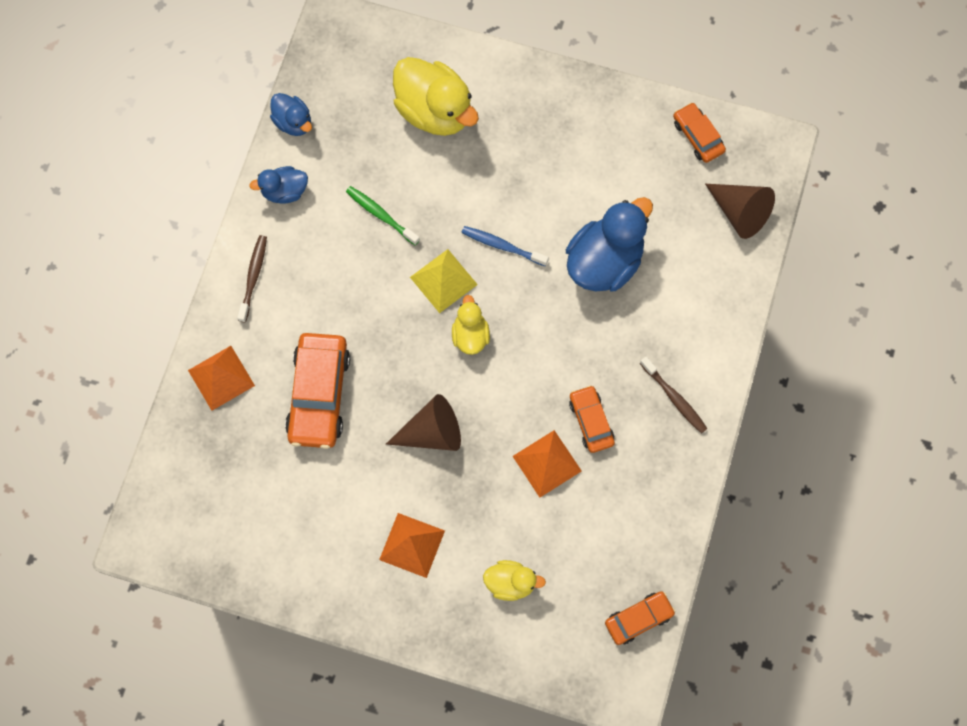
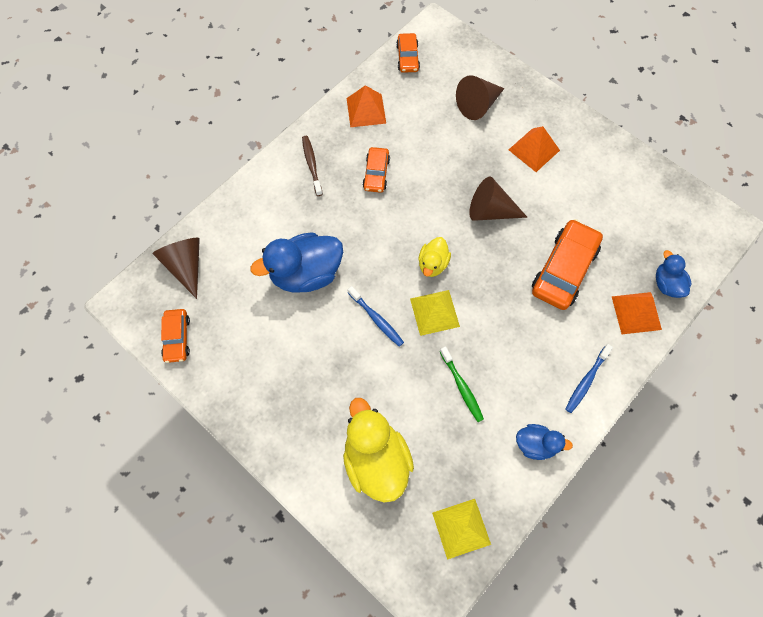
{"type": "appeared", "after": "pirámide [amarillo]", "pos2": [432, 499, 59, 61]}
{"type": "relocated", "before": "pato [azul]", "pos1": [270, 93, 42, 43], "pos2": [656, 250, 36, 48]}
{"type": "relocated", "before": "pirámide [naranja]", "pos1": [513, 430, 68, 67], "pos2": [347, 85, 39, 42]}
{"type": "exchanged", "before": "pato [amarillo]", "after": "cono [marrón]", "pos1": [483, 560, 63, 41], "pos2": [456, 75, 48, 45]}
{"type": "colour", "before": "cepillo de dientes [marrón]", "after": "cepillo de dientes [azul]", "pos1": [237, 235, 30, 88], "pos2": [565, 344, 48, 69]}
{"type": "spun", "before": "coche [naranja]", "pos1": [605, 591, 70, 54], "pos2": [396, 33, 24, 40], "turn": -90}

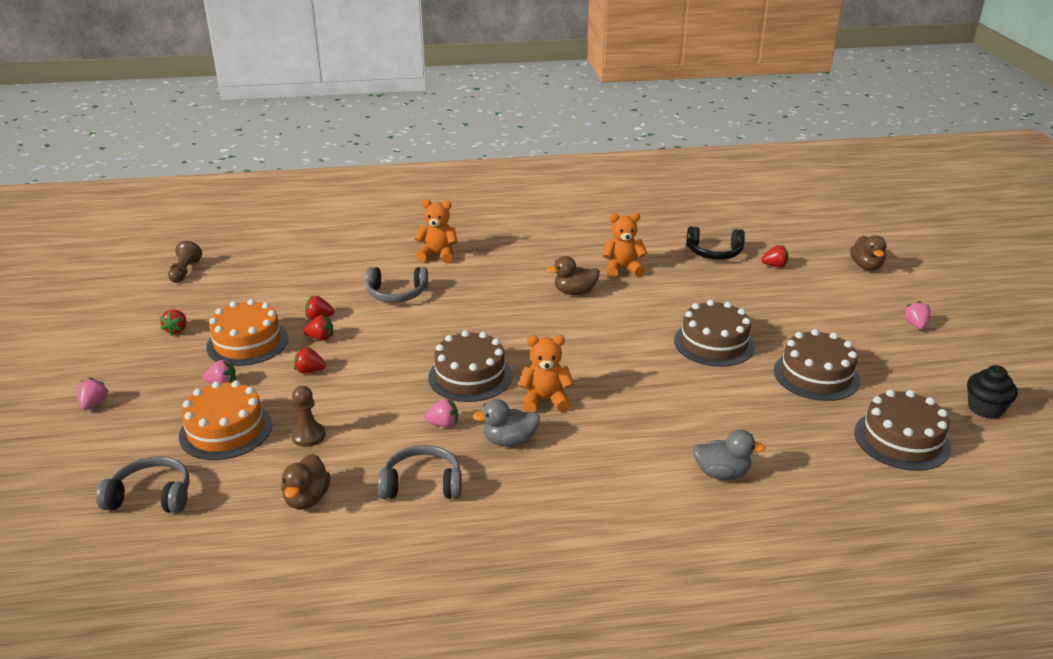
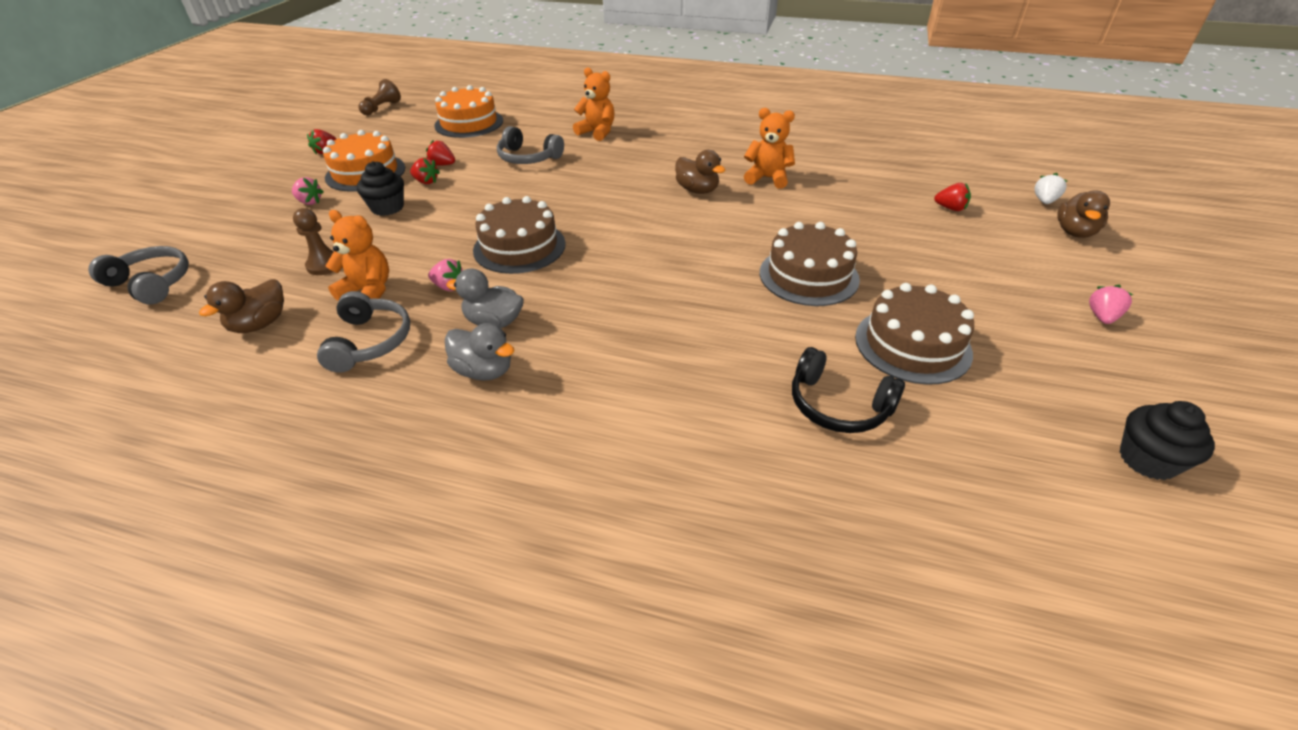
{"type": "missing", "before": "fresa [rosa]", "pos1": [77, 377, 32, 33]}
{"type": "missing", "before": "tarta [marrón]", "pos1": [854, 390, 97, 81]}
{"type": "appeared", "after": "fresa [blanco]", "pos2": [1034, 173, 33, 31]}
{"type": "relocated", "before": "tarta [naranja]", "pos1": [179, 380, 93, 80], "pos2": [434, 85, 69, 53]}
{"type": "relocated", "before": "osito [naranja]", "pos1": [519, 335, 55, 77], "pos2": [326, 210, 63, 91]}
{"type": "relocated", "before": "auriculares [negro]", "pos1": [686, 226, 59, 34], "pos2": [792, 347, 113, 86]}
{"type": "relocated", "before": "pato [gris]", "pos1": [693, 430, 73, 50], "pos2": [445, 323, 70, 58]}
{"type": "exchanged", "before": "fresa [rojo]", "after": "magdalena [negro]", "pos1": [294, 347, 32, 26], "pos2": [357, 161, 47, 55]}
{"type": "spun", "before": "auriculares [gris]", "pos1": [378, 445, 84, 54], "pos2": [317, 291, 93, 82], "turn": 60}
{"type": "spun", "before": "pato [marrón]", "pos1": [547, 256, 53, 39], "pos2": [675, 150, 50, 44], "turn": -150}

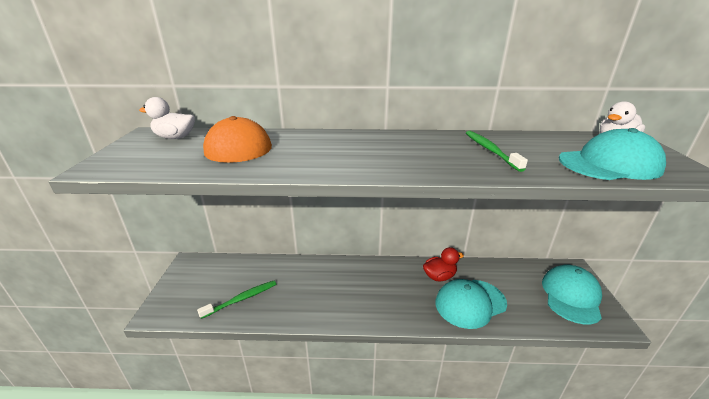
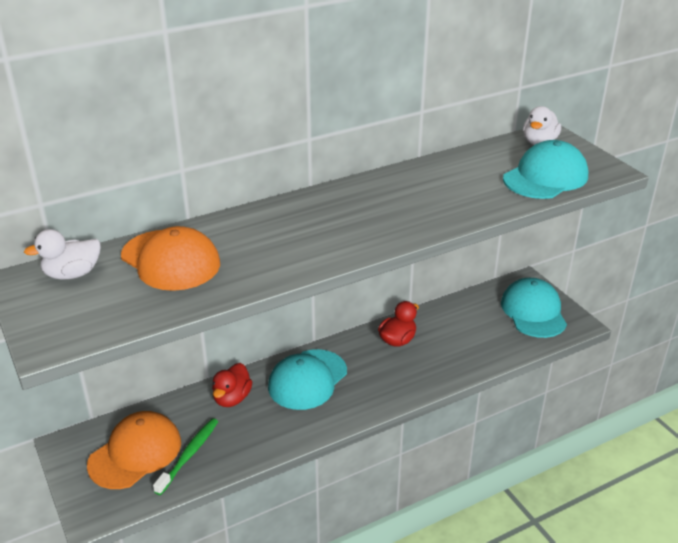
{"type": "missing", "before": "cepillo de dientes [verde]", "pos1": [466, 131, 62, 41]}
{"type": "appeared", "after": "gorra [naranja]", "pos2": [87, 411, 94, 78]}
{"type": "appeared", "after": "pato [rojo]", "pos2": [212, 363, 40, 44]}
{"type": "relocated", "before": "gorra [turquesa]", "pos1": [435, 279, 72, 50], "pos2": [268, 349, 79, 61]}

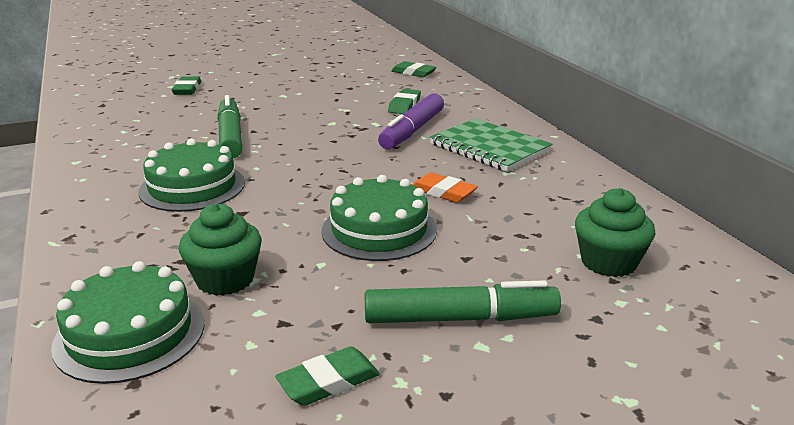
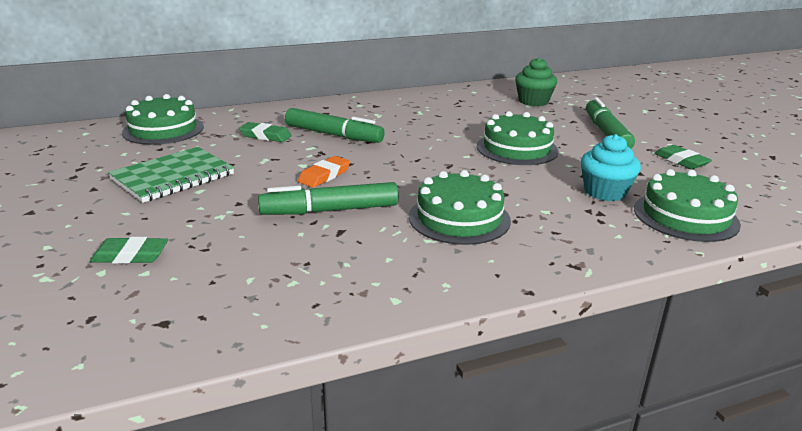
{"type": "relocated", "before": "goma de borrar [naranja]", "pos1": [413, 172, 65, 31], "pos2": [298, 156, 52, 32]}
{"type": "relocated", "before": "cuaderno [verde]", "pos1": [430, 118, 122, 54], "pos2": [108, 147, 126, 56]}
{"type": "exchanged", "before": "goma de borrar [verde]", "after": "tarta [verde]", "pos1": [391, 61, 46, 16], "pos2": [122, 94, 82, 51]}
{"type": "colour", "before": "magdalena [verde]", "after": "magdalena [turquesa]", "pos1": [179, 203, 83, 93], "pos2": [581, 134, 60, 67]}
{"type": "colour", "before": "rotulador [morado]", "after": "rotulador [verde]", "pos1": [378, 93, 66, 56], "pos2": [285, 108, 100, 35]}

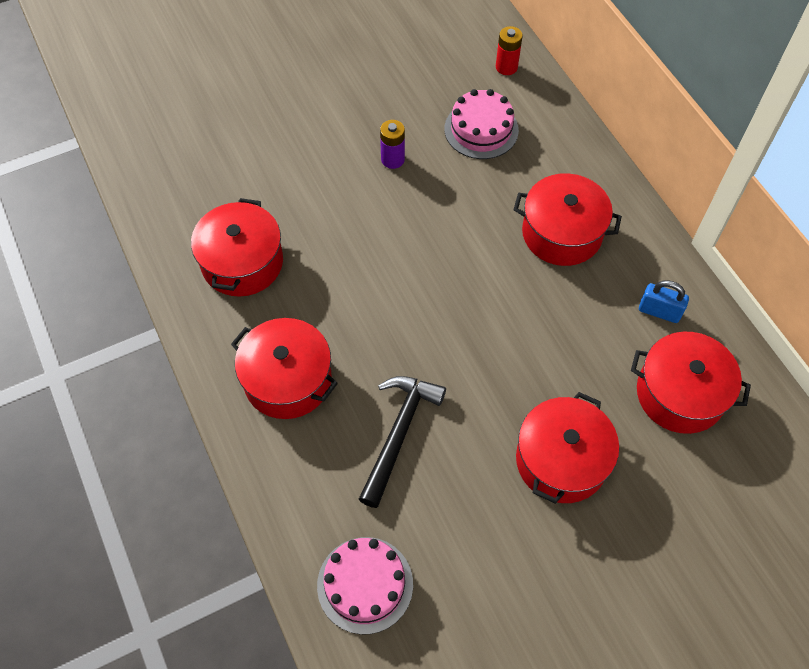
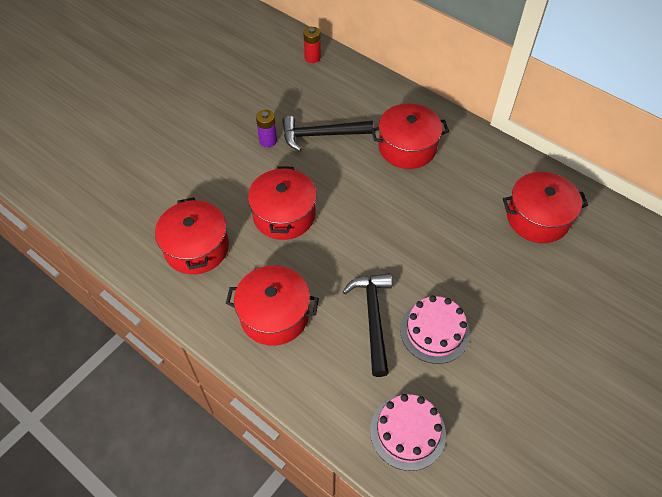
{"type": "missing", "before": "candado [azul]", "pos1": [639, 280, 50, 43]}
{"type": "appeared", "after": "martillo [negro]", "pos2": [282, 116, 92, 35]}
{"type": "relocated", "before": "tarta [rosa]", "pos1": [444, 89, 75, 70], "pos2": [400, 295, 70, 69]}
{"type": "relocated", "before": "olla [rojo]", "pos1": [516, 392, 103, 112], "pos2": [248, 166, 69, 74]}

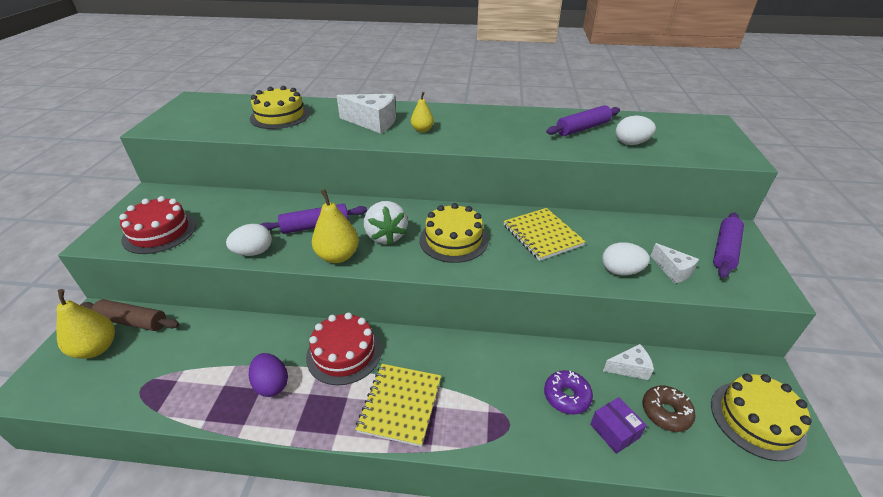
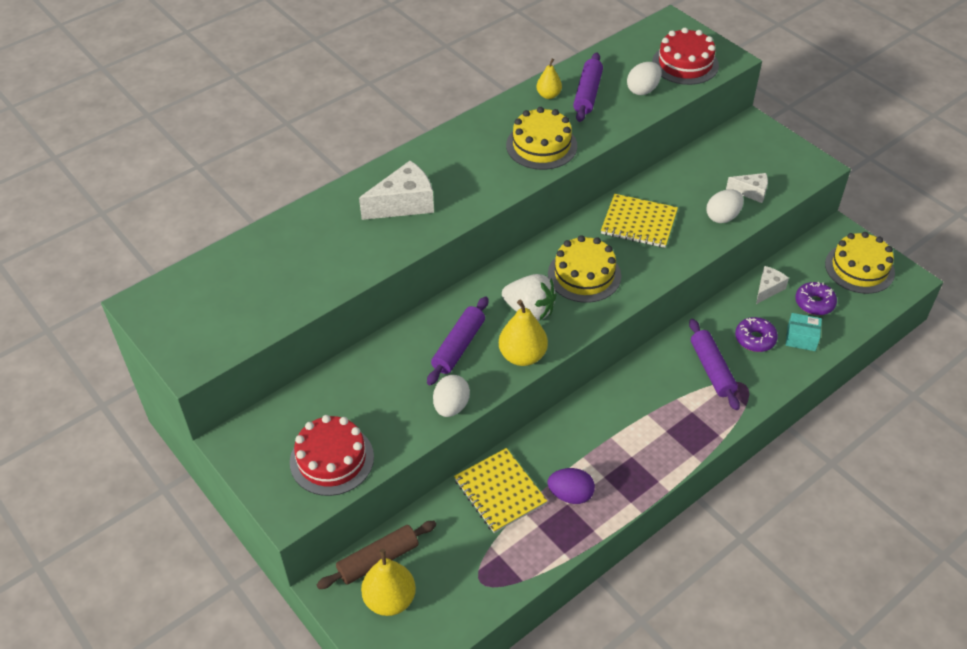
{"type": "relocated", "before": "tarta [amarillo]", "pos1": [250, 86, 60, 43], "pos2": [506, 107, 71, 63]}
{"type": "relocated", "before": "tarta [rojo]", "pos1": [306, 313, 76, 72], "pos2": [652, 28, 67, 57]}
{"type": "relocated", "before": "cuaderno [amarillo]", "pos1": [355, 364, 86, 83], "pos2": [454, 448, 93, 85]}
{"type": "relocated", "before": "pera [amarillo]", "pos1": [411, 92, 23, 40], "pos2": [536, 59, 26, 40]}
{"type": "relocated", "before": "rodillo [morado]", "pos1": [713, 212, 31, 66], "pos2": [689, 319, 51, 91]}
{"type": "colour", "before": "caja [morado]", "after": "caja [turquesa]", "pos1": [590, 397, 57, 57], "pos2": [786, 313, 36, 38]}
{"type": "colour", "before": "rosquilla [marrón]", "after": "rosquilla [morado]", "pos1": [642, 385, 54, 47], "pos2": [795, 282, 42, 33]}

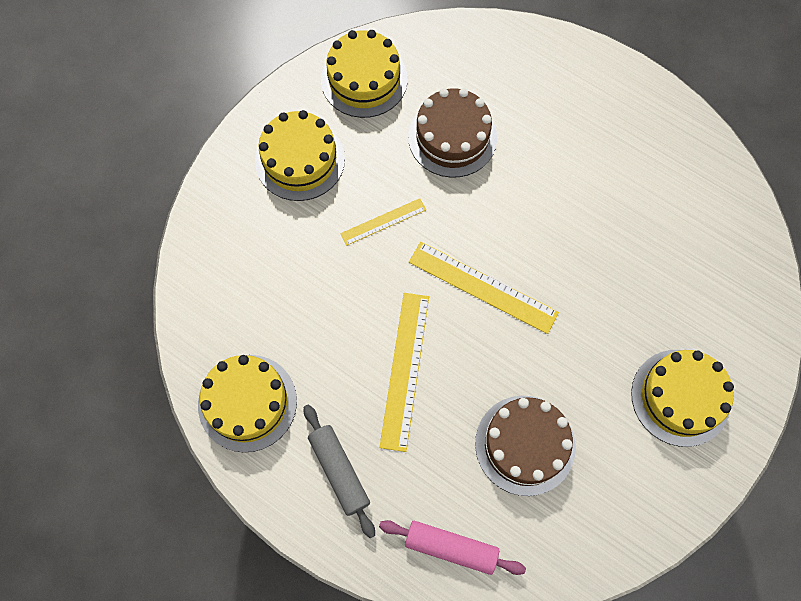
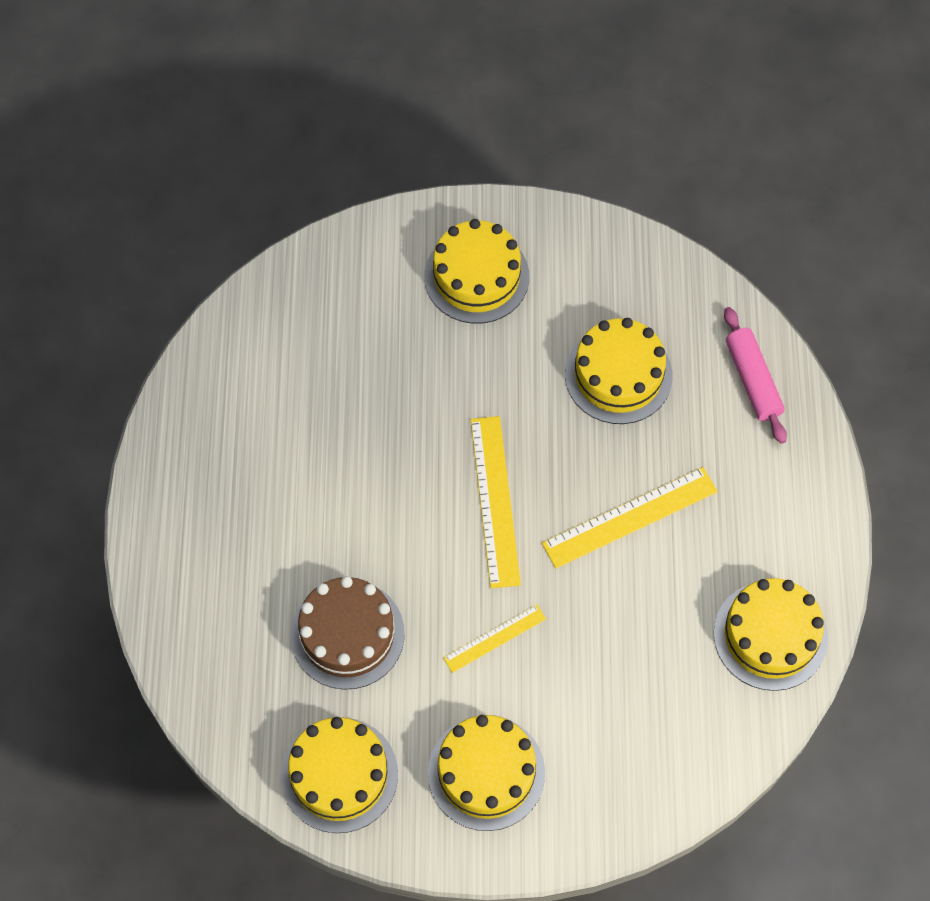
{"type": "missing", "before": "rodillo [gris]", "pos1": [304, 404, 71, 134]}
{"type": "colour", "before": "tarta [marrón]", "after": "tarta [amarillo]", "pos1": [475, 395, 101, 101], "pos2": [565, 318, 107, 106]}
{"type": "spun", "before": "regla [amarillo]", "pos1": [340, 198, 86, 48], "pos2": [443, 605, 103, 68], "turn": -60}

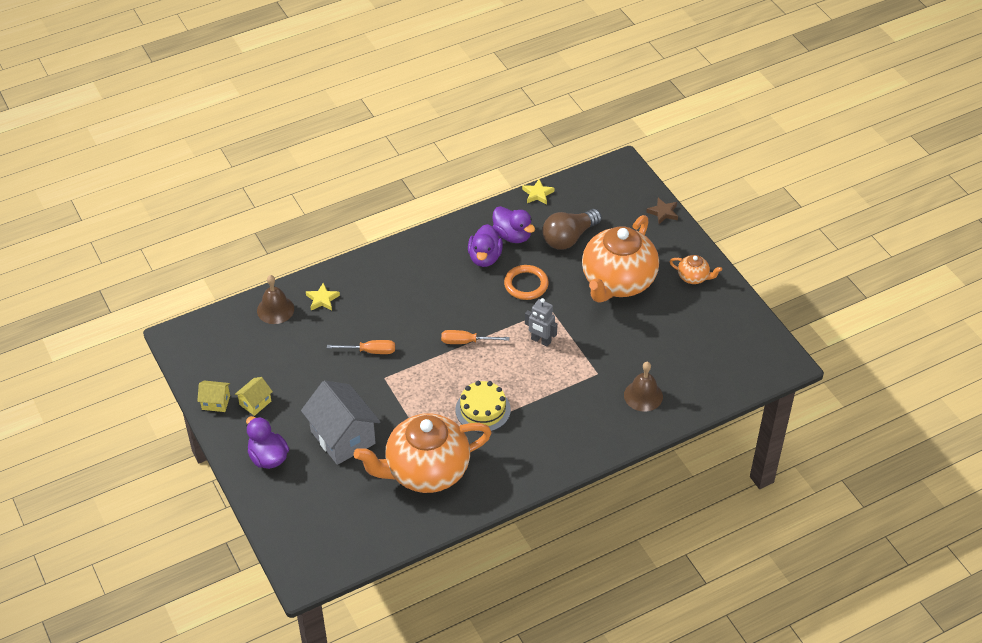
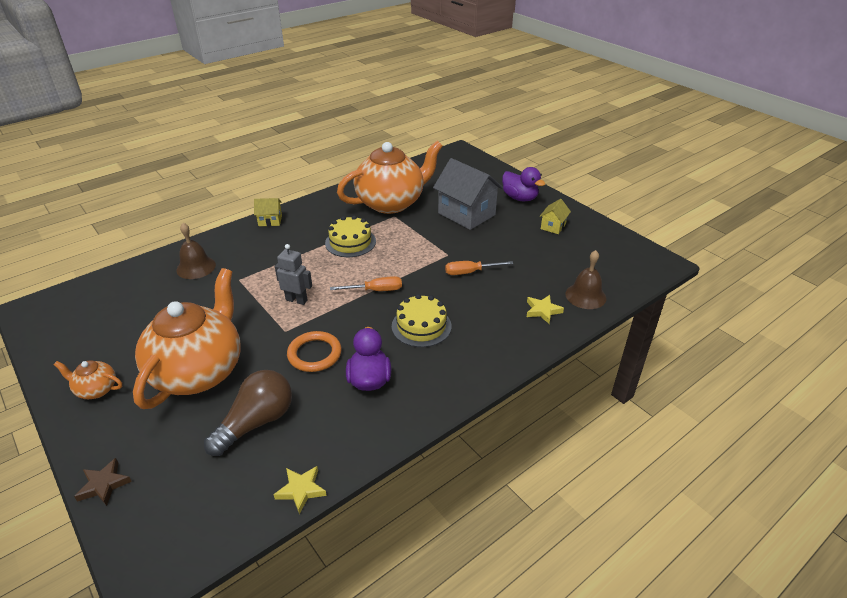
{"type": "missing", "before": "pato [morado]", "pos1": [492, 206, 43, 37]}
{"type": "appeared", "after": "tarta [amarillo]", "pos2": [392, 294, 59, 53]}
{"type": "relocated", "before": "casa [amarillo]", "pos1": [197, 381, 33, 31], "pos2": [254, 198, 28, 28]}

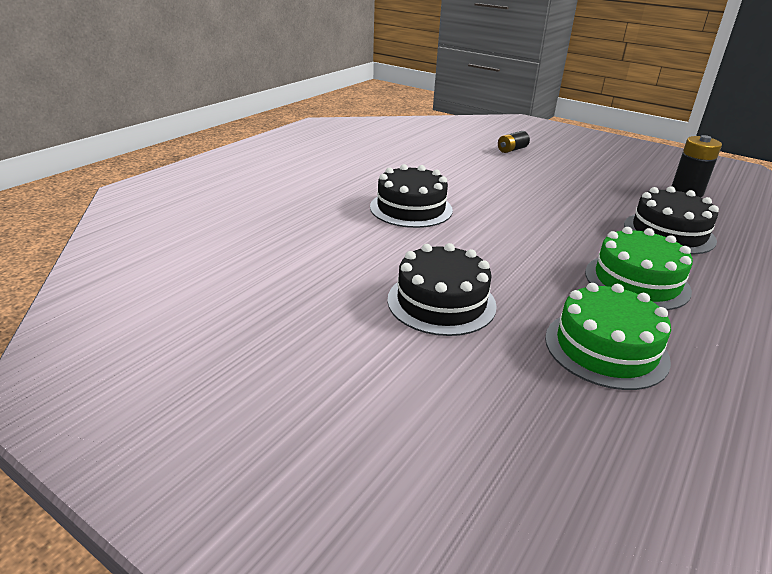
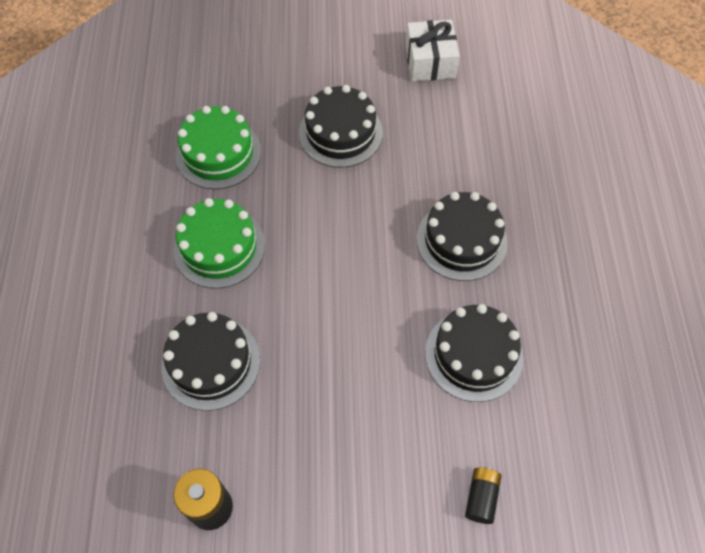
{"type": "appeared", "after": "regalo [blanco]", "pos2": [405, 20, 55, 61]}
{"type": "appeared", "after": "tarta [negro]", "pos2": [425, 304, 98, 98]}

